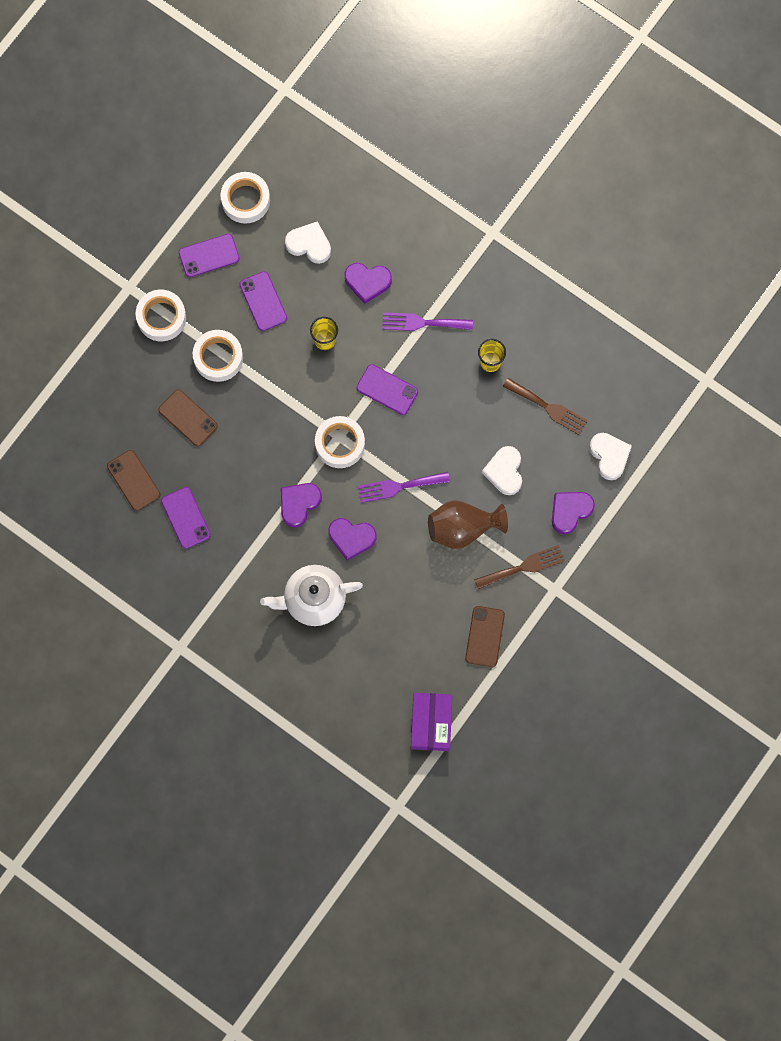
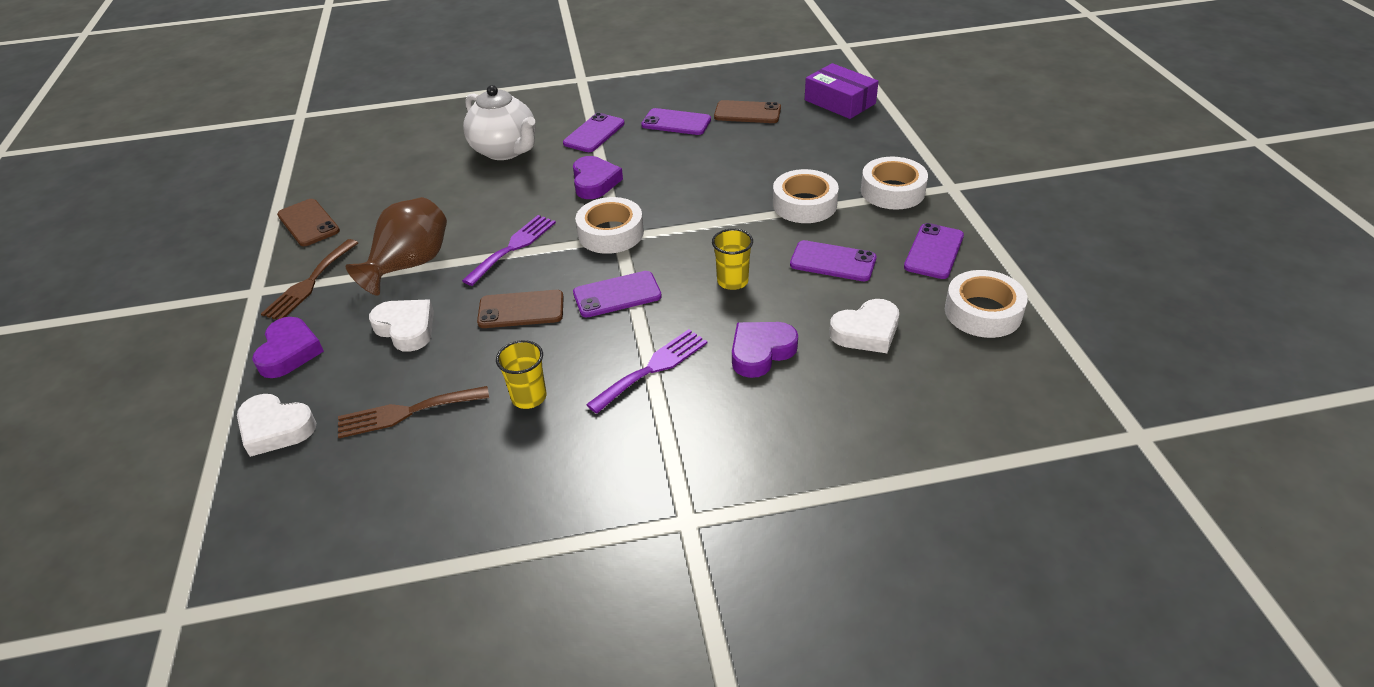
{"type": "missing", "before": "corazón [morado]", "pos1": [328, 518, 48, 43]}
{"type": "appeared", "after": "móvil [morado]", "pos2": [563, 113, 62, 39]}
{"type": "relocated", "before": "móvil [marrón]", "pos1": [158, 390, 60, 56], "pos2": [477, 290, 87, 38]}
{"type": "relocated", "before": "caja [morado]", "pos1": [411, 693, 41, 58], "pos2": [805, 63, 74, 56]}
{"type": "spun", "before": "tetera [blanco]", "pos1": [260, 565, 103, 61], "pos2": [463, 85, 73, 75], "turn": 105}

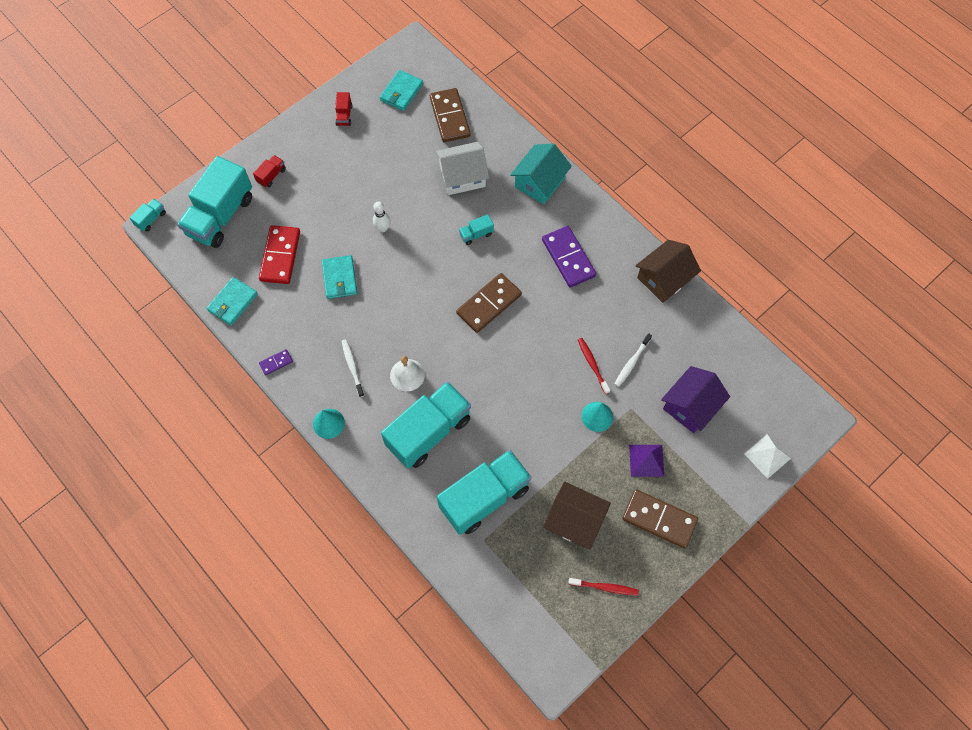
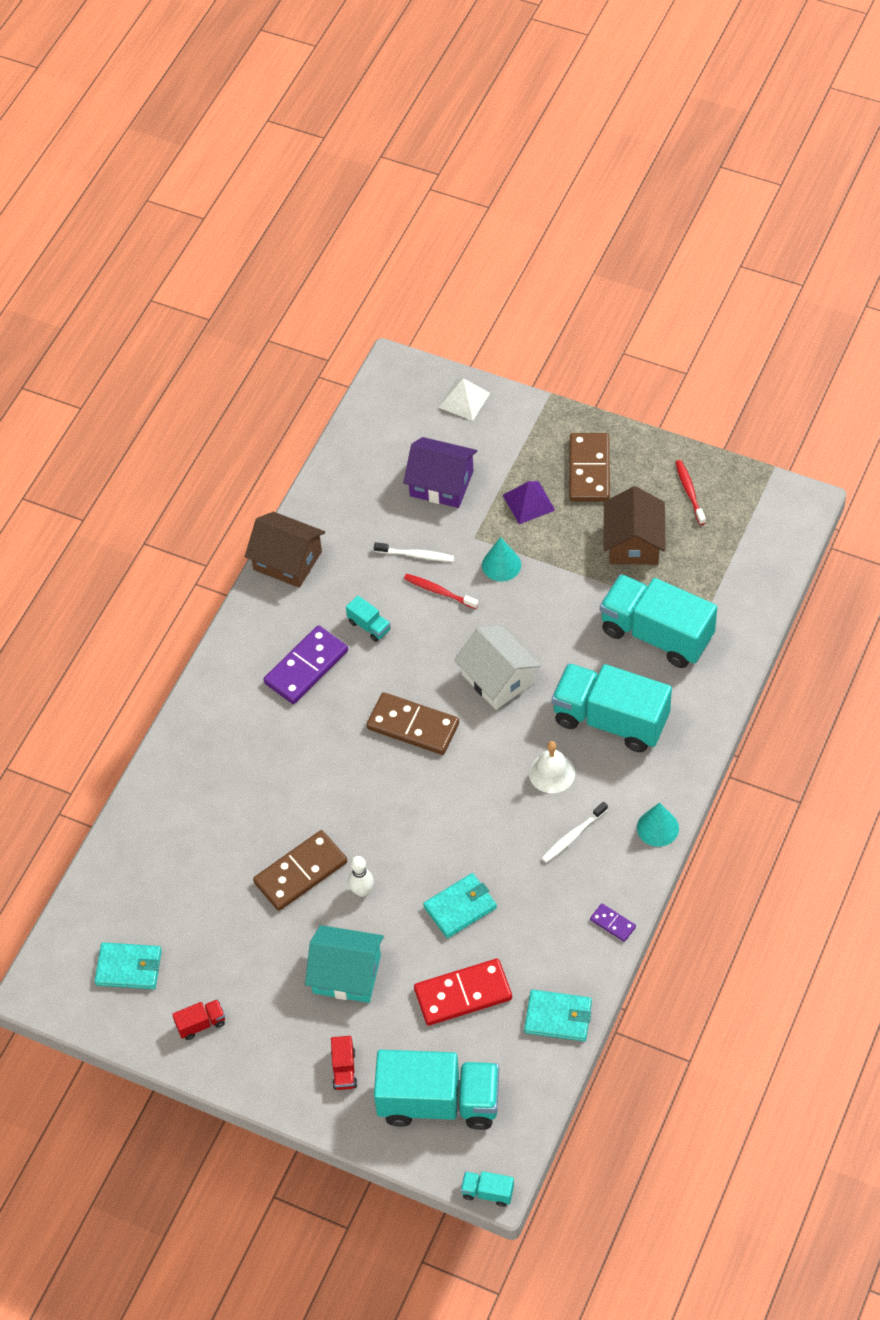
{"type": "relocated", "before": "ficha de dominó [marrón]", "pos1": [430, 88, 41, 54], "pos2": [253, 830, 94, 81]}
{"type": "relocated", "before": "casa [blanco]", "pos1": [436, 142, 53, 53], "pos2": [454, 626, 87, 84]}
{"type": "relocated", "before": "camión [turquesa]", "pos1": [459, 214, 35, 31], "pos2": [346, 595, 45, 47]}
{"type": "relocated", "before": "casa [turquesa]", "pos1": [510, 143, 62, 61], "pos2": [305, 925, 79, 78]}
{"type": "spun", "before": "camión [rojo]", "pos1": [253, 155, 33, 32], "pos2": [331, 1036, 26, 54], "turn": -105}
{"type": "spun", "before": "cepillo de dientes [rojo]", "pos1": [578, 338, 32, 56], "pos2": [404, 574, 74, 35], "turn": 75}

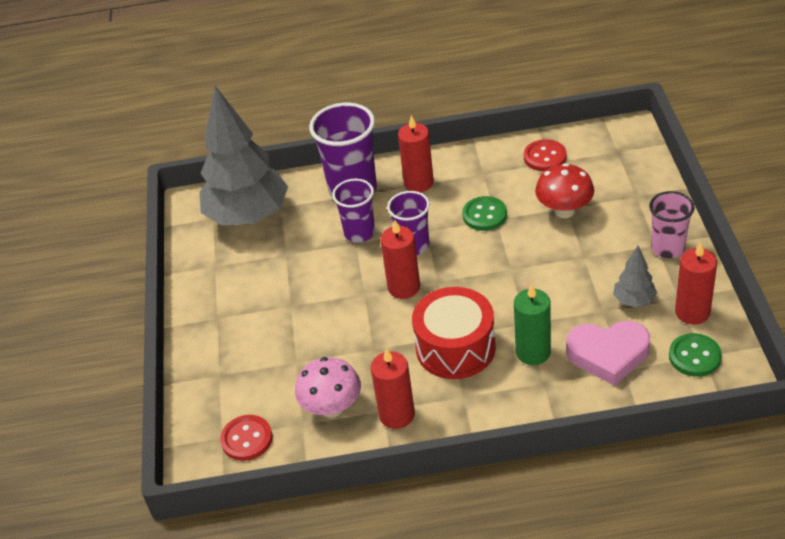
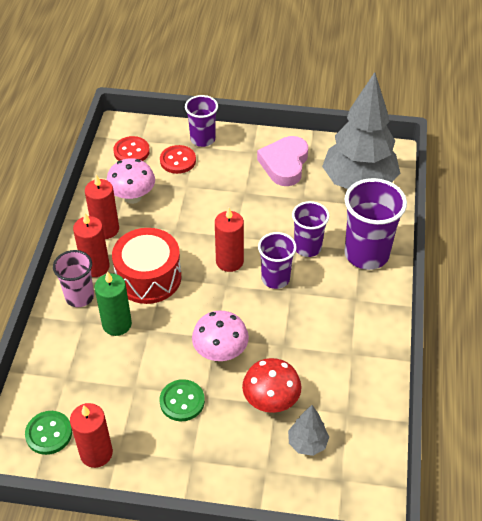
{"type": "appeared", "after": "vaso [morado]", "pos2": [185, 95, 33, 52]}
{"type": "appeared", "after": "seta [rosa]", "pos2": [192, 311, 57, 50]}
{"type": "relocated", "before": "vela [rojo]", "pos1": [398, 115, 36, 77], "pos2": [73, 213, 37, 64]}
{"type": "relocated", "before": "botón [verde]", "pos1": [462, 196, 45, 35], "pos2": [160, 379, 45, 42]}
{"type": "relocated", "before": "botón [rojo]", "pos1": [524, 139, 43, 32], "pos2": [160, 145, 36, 29]}
{"type": "relocated", "before": "corazón [rosa]", "pos1": [566, 321, 84, 65], "pos2": [257, 136, 51, 50]}
{"type": "relocated", "before": "árbol [gris]", "pos1": [613, 246, 44, 62], "pos2": [288, 405, 41, 51]}
{"type": "relocated", "before": "vaso [rosa]", "pos1": [649, 191, 46, 67], "pos2": [53, 250, 41, 57]}

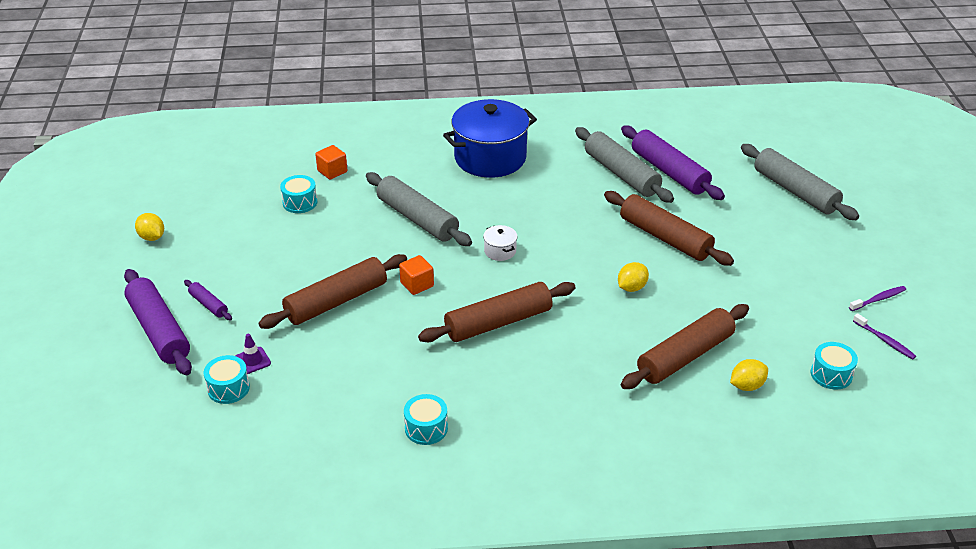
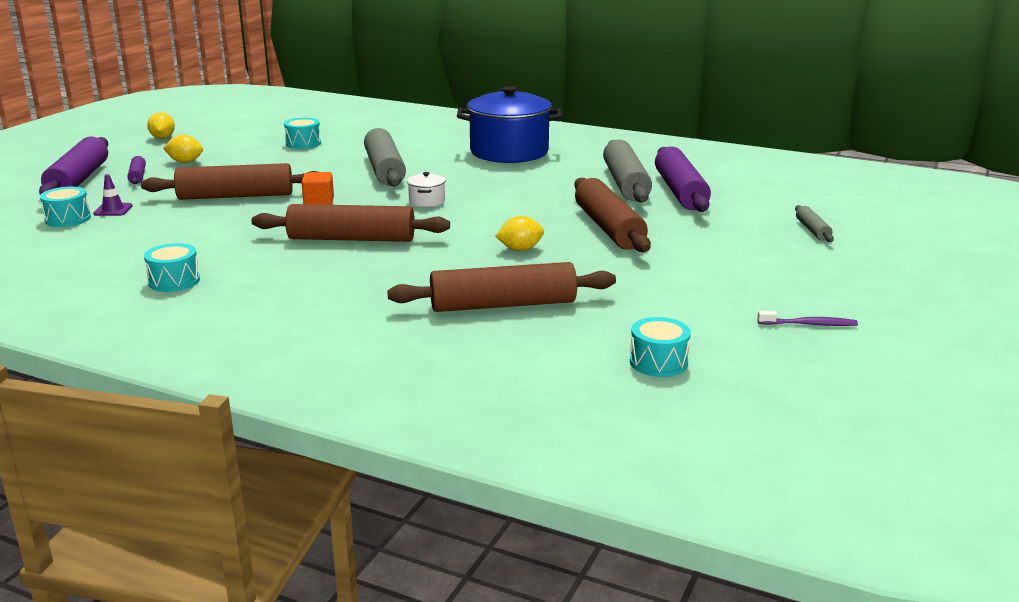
{"type": "missing", "before": "cubo [naranja]", "pos1": [315, 145, 32, 35]}
{"type": "missing", "before": "cepillo de dientes [morado]", "pos1": [853, 313, 63, 47]}
{"type": "relocated", "before": "limón [amarillo]", "pos1": [730, 359, 38, 32], "pos2": [163, 135, 40, 28]}
{"type": "size", "before": "rodillo [gris]", "pos1": [741, 144, 118, 76], "pos2": [795, 205, 39, 37], "scale": 0.47}

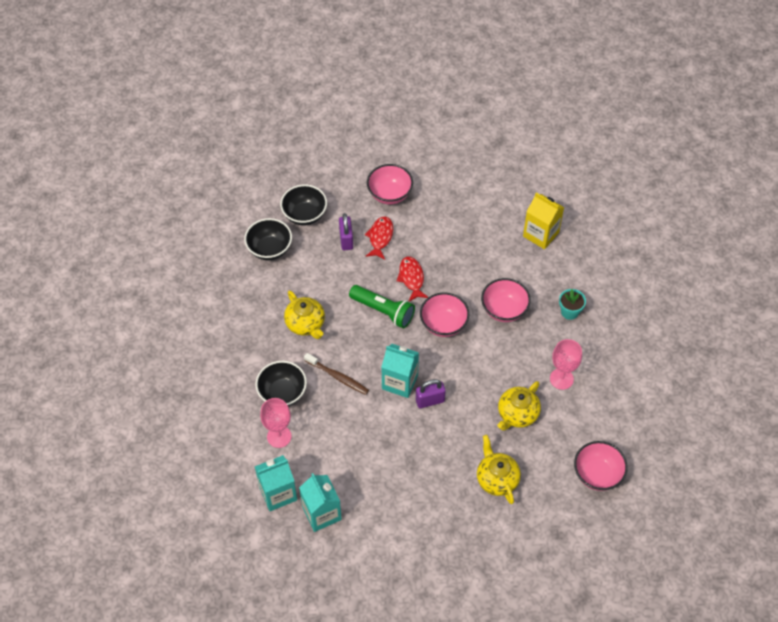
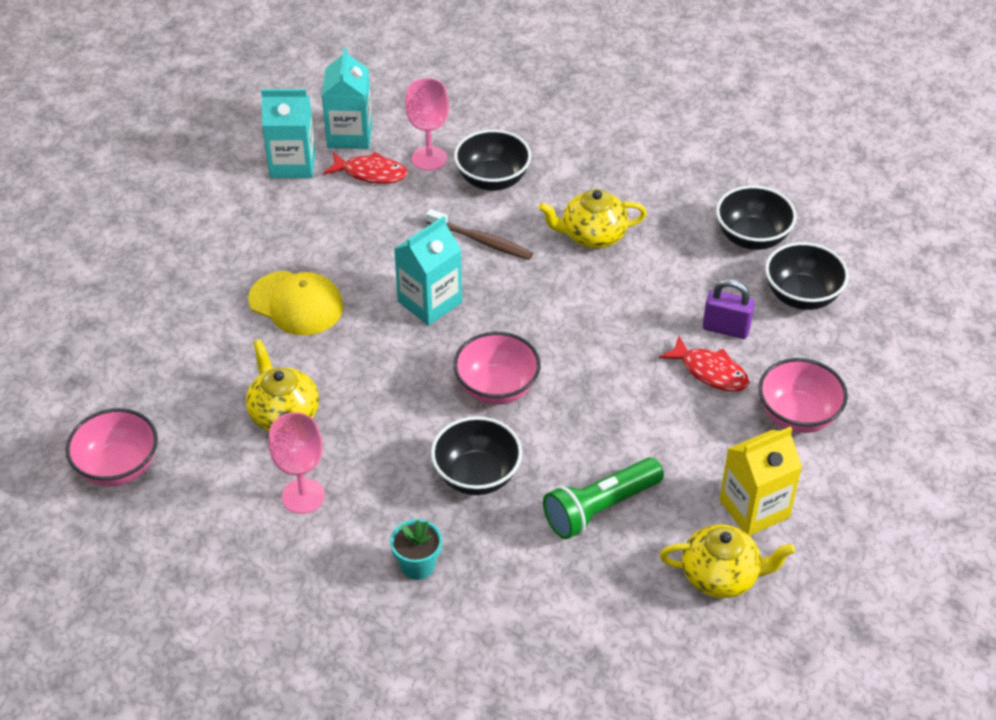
{"type": "missing", "before": "candado [morado]", "pos1": [416, 379, 30, 29]}
{"type": "appeared", "after": "gorra [amarillo]", "pos2": [248, 271, 96, 64]}
{"type": "relocated", "before": "lámpara de mano [verde]", "pos1": [349, 285, 66, 43], "pos2": [543, 457, 121, 82]}
{"type": "relocated", "before": "pez [rojo]", "pos1": [397, 257, 31, 44], "pos2": [323, 152, 84, 32]}
{"type": "relocated", "before": "tetera [amarillo]", "pos1": [477, 435, 44, 69], "pos2": [660, 524, 135, 74]}
{"type": "relocated", "before": "cartón de leche [amarillo]", "pos1": [523, 193, 41, 56], "pos2": [719, 426, 83, 110]}
{"type": "colour", "before": "cuenco [rosa]", "after": "cuenco [negro]", "pos1": [481, 278, 50, 44], "pos2": [431, 416, 91, 79]}
{"type": "spun", "before": "cepillo de dientes [marrón]", "pos1": [304, 353, 65, 42], "pos2": [426, 209, 107, 51], "turn": -120}

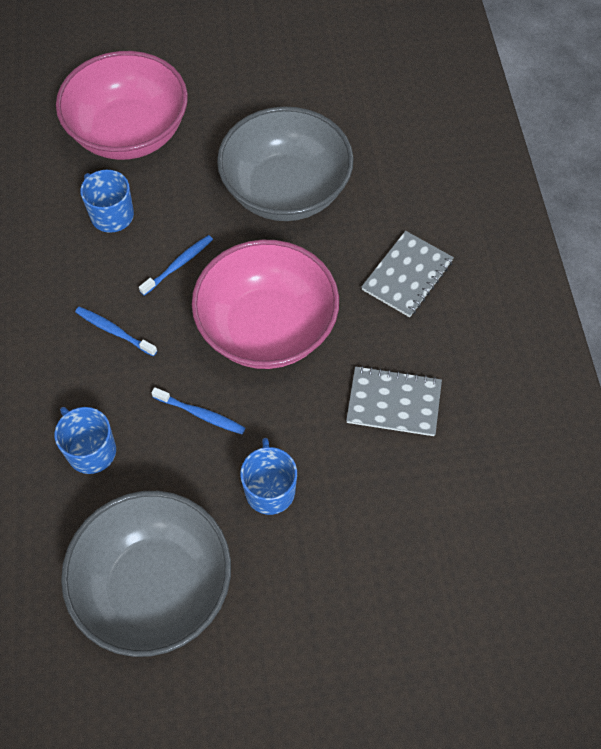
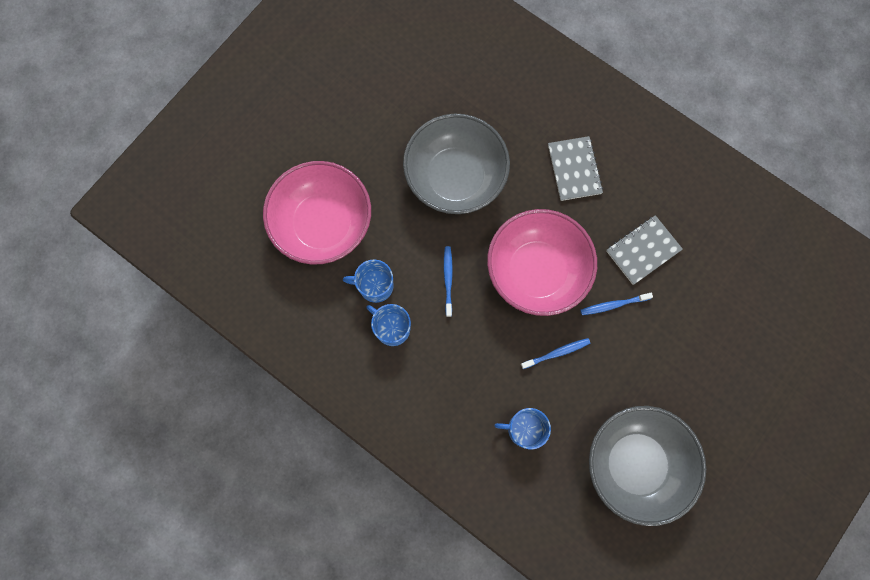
{"type": "relocated", "before": "cepillo de dientes [azul]", "pos1": [75, 307, 82, 49], "pos2": [580, 293, 73, 22]}
{"type": "relocated", "before": "taza [azul]", "pos1": [240, 438, 57, 77], "pos2": [366, 304, 45, 42]}

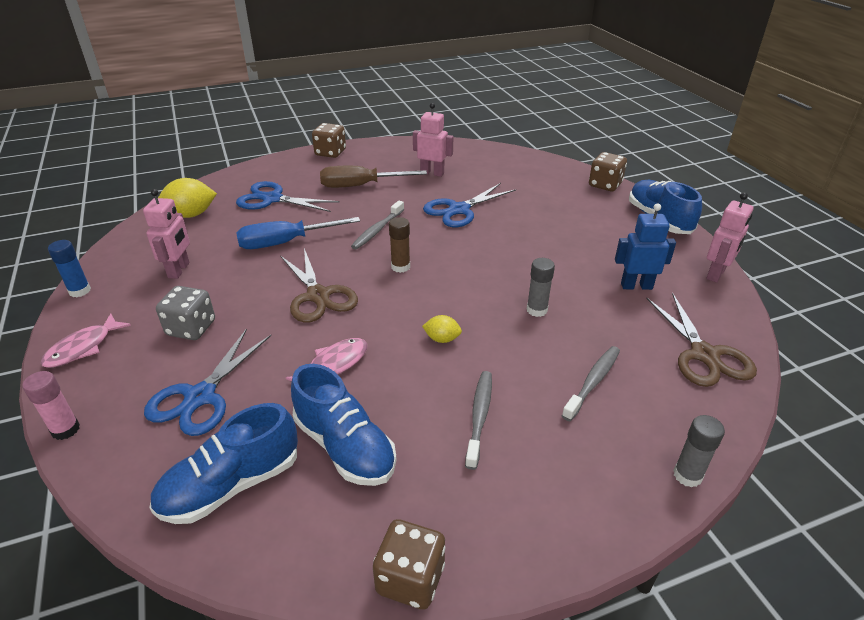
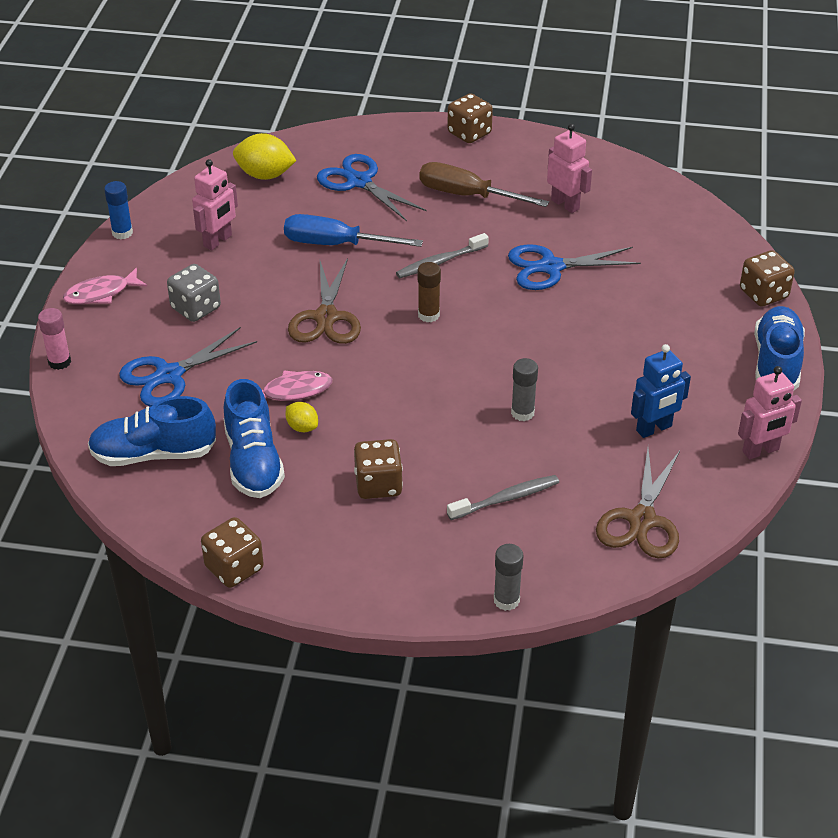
{"type": "relocated", "before": "limón [amarillo]", "pos1": [422, 315, 40, 28], "pos2": [286, 402, 32, 30]}
{"type": "exchanged", "before": "cepillo de dientes [gris]", "after": "dado [marrón]", "pos1": [465, 371, 27, 99], "pos2": [354, 439, 49, 60]}
{"type": "spun", "before": "robot [azul]", "pos1": [615, 203, 61, 87], "pos2": [631, 344, 60, 94], "turn": 120}

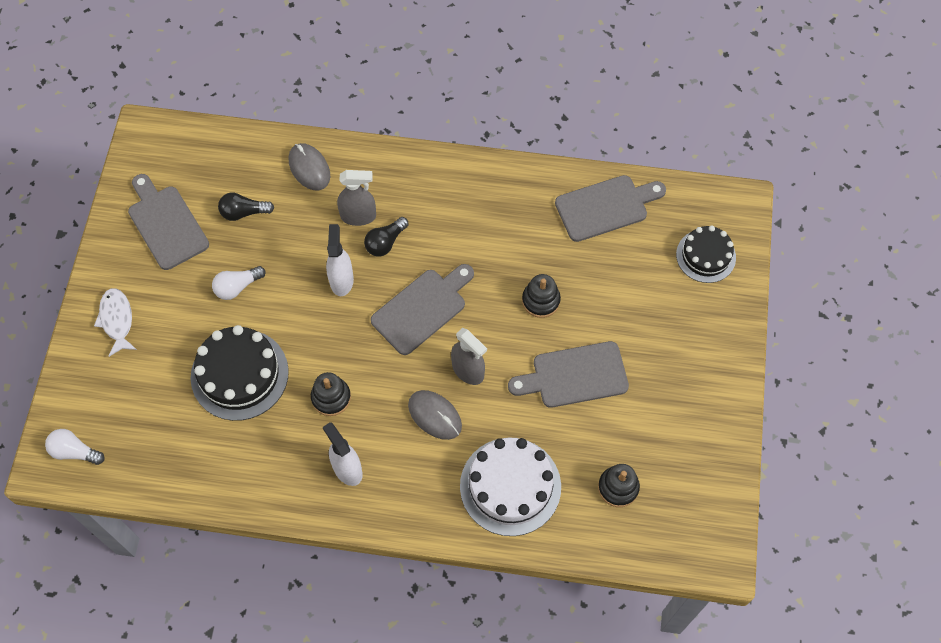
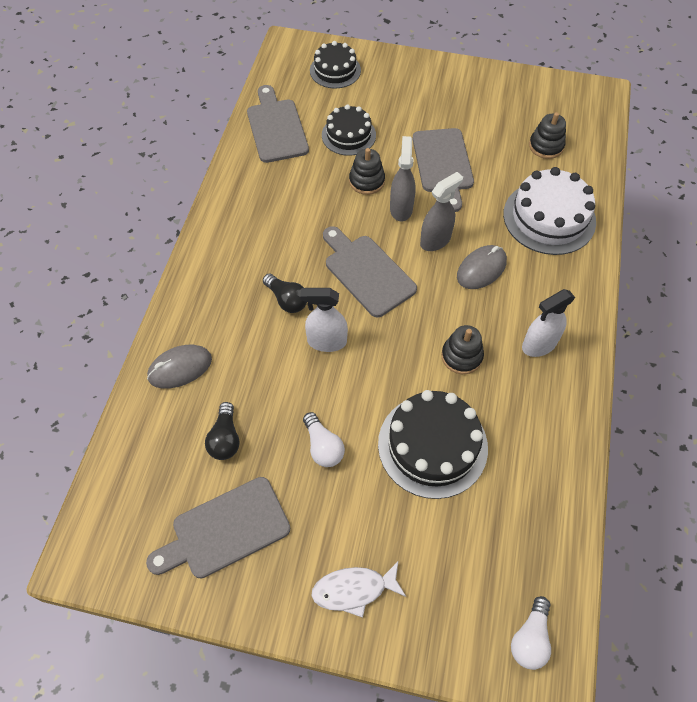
{"type": "appeared", "after": "tarta [negro]", "pos2": [322, 104, 54, 52]}
{"type": "relocated", "before": "pulverizador [gris]", "pos1": [337, 170, 39, 56], "pos2": [390, 136, 26, 86]}

